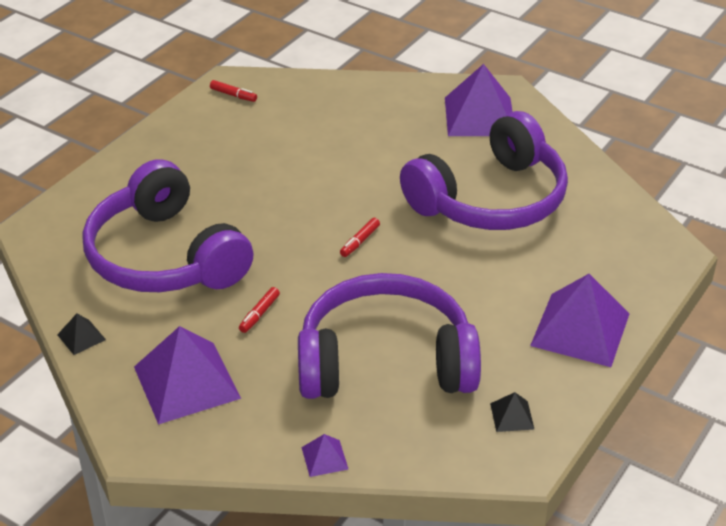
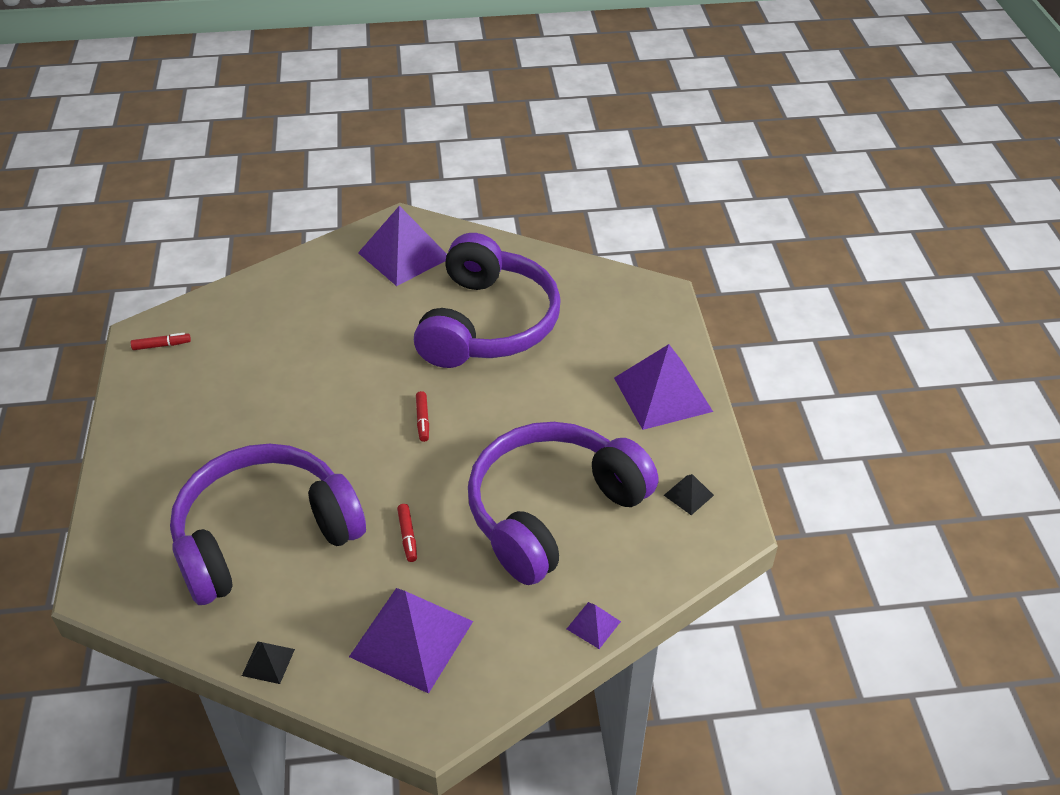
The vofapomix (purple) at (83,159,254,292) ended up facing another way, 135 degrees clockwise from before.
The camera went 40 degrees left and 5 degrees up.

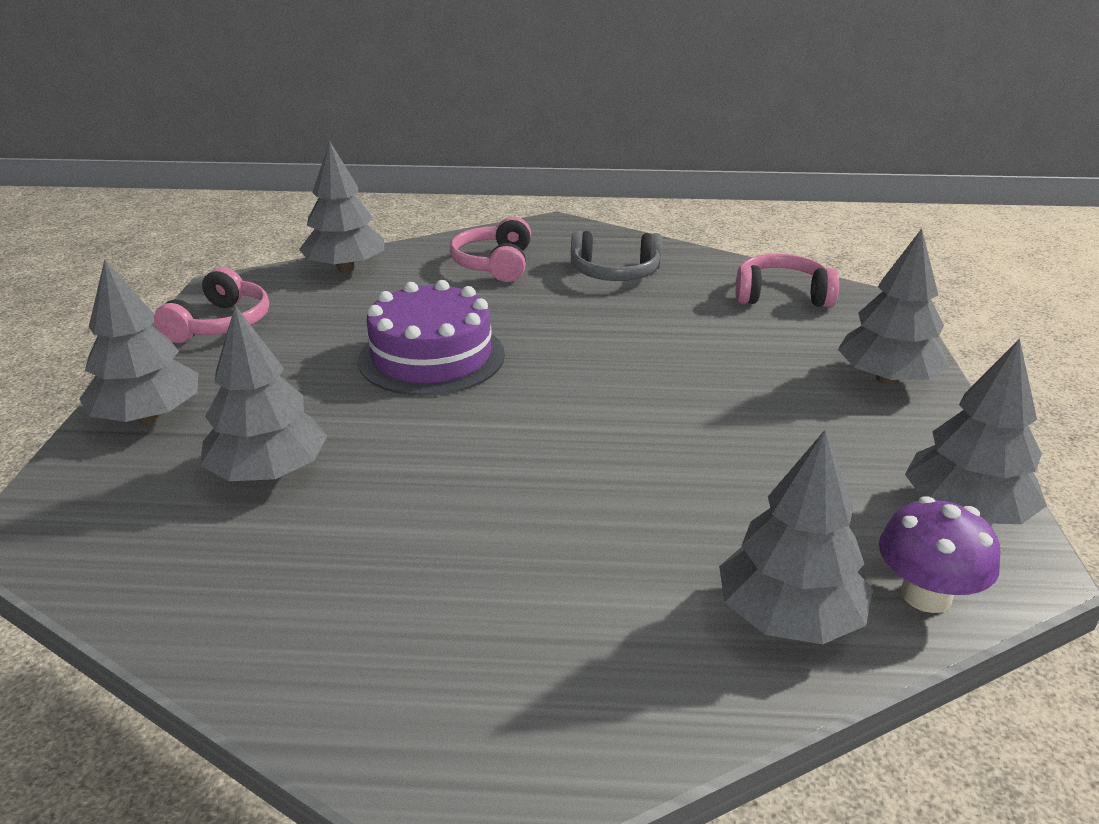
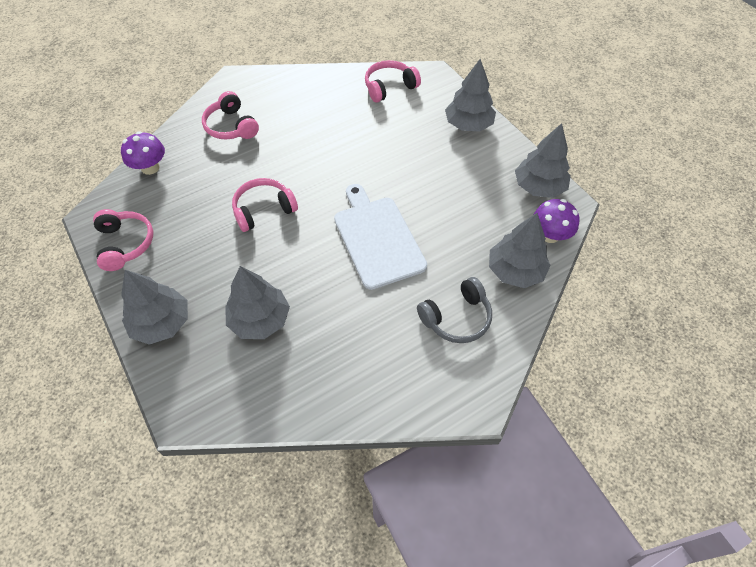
The second view gained the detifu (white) at (334,184,427,290).
The vofapomix (grey) ended up elsewhere, having gone from (571,230,662,281) to (417,277,492,343).
Where the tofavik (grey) stood at (299,141,384,272), the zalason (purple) came to stand at (121,131,165,175).
Where the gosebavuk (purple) stood at (358,280,505,396), the vofapomix (pink) came to stand at (232,178,298,232).
The camera went 35 degrees left and 25 degrees up.

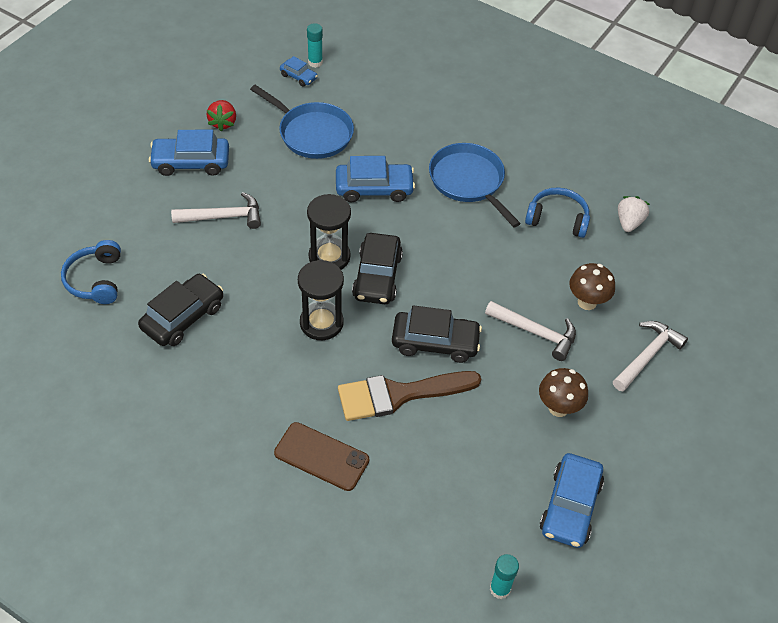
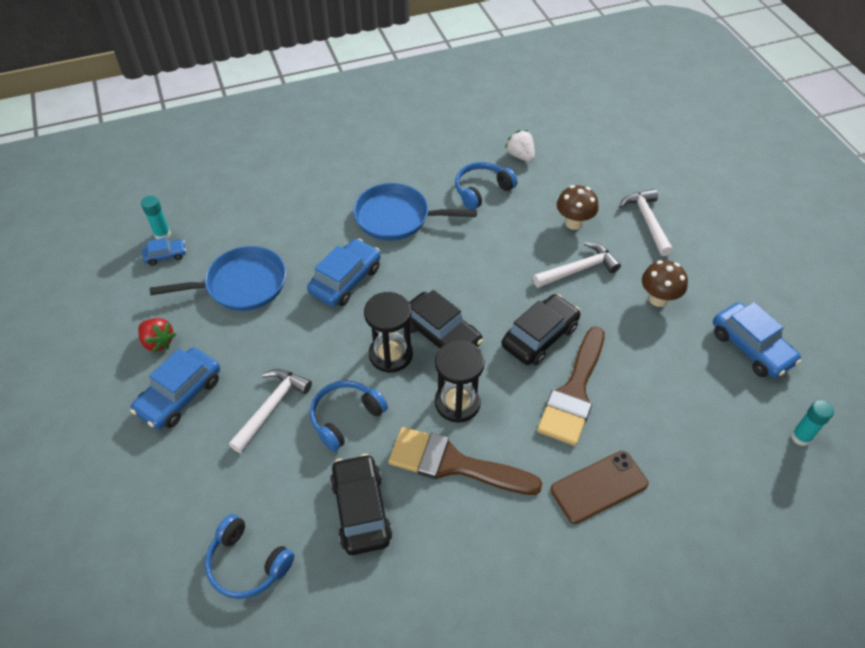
The second view gained the vofapomix (blue) at (310,380,388,451).
The second view gained the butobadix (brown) at (389,427,543,495).
The camera went 50 degrees left and 0 degrees up.

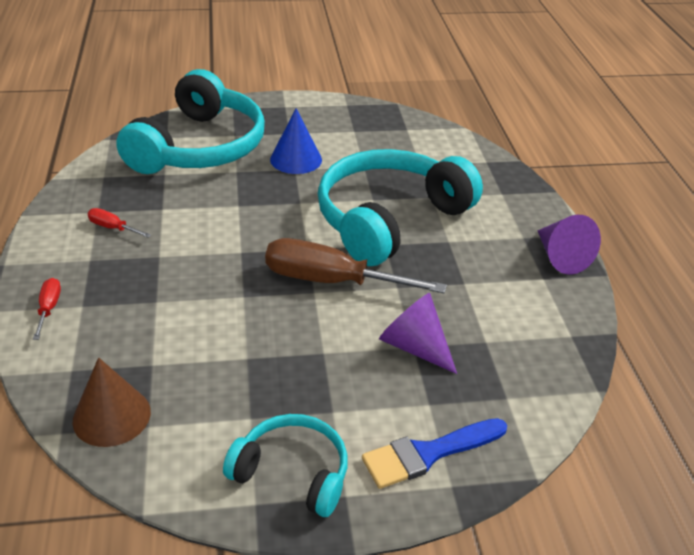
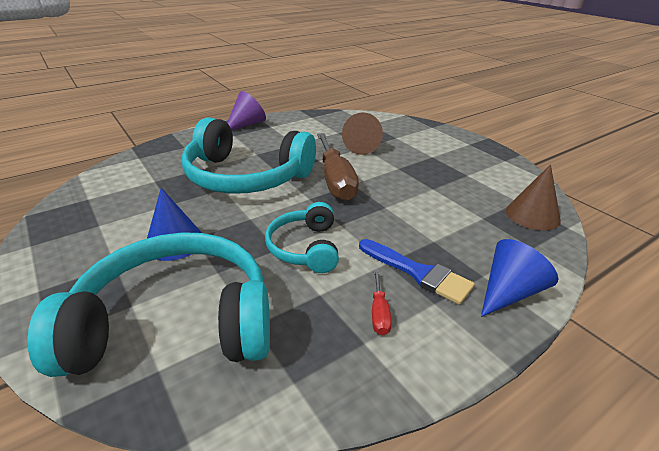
The vofapomix (turquoise) ended up elsewhere, having gone from (223,414,348,517) to (265,202,339,273).
The butobadix (blue) ended up elsewhere, having gone from (362,418,507,489) to (359,239,475,305).
Where the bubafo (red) stood at (33,278,61,340), the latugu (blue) came to stand at (481,239,558,317).
What was the latugu (purple) at (379,293,457,374) turned into the latugu (brown) at (342,112,383,155).
The camera went 115 degrees left and 5 degrees down.

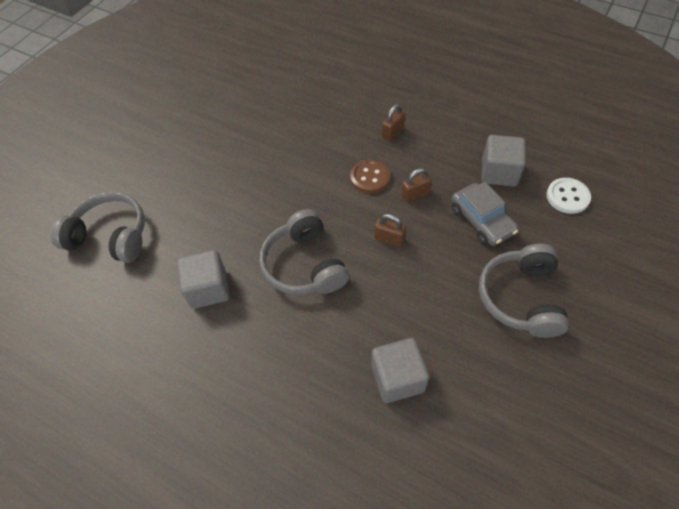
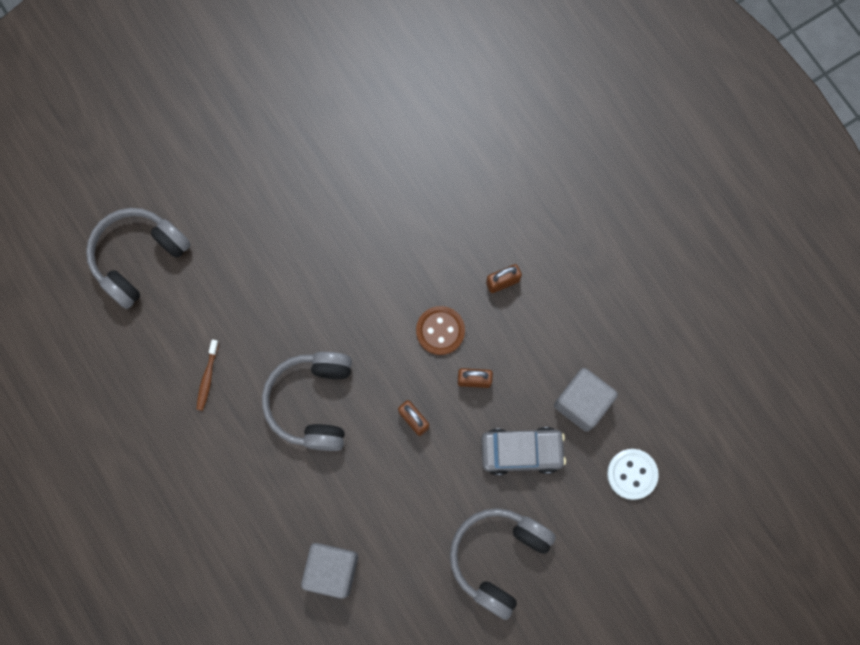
Where the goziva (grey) stood at (177,250,230,309), the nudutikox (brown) came to stand at (196,340,219,411).
The vofapomix (grey) at (50,192,145,263) ended up facing another way, 90 degrees counterclockwise from before.
The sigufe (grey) at (452,182,518,246) ended up facing another way, 90 degrees counterclockwise from before.
The camera went 25 degrees right and 20 degrees up.

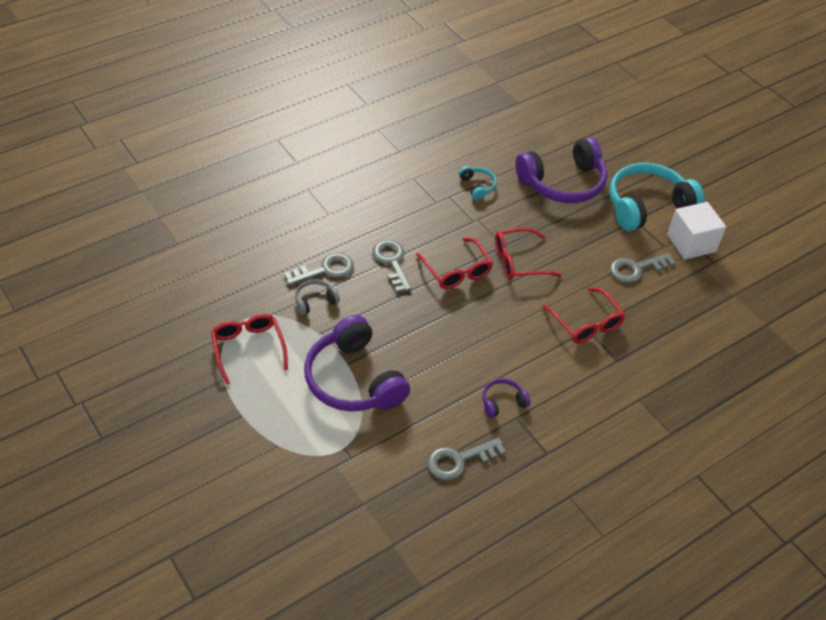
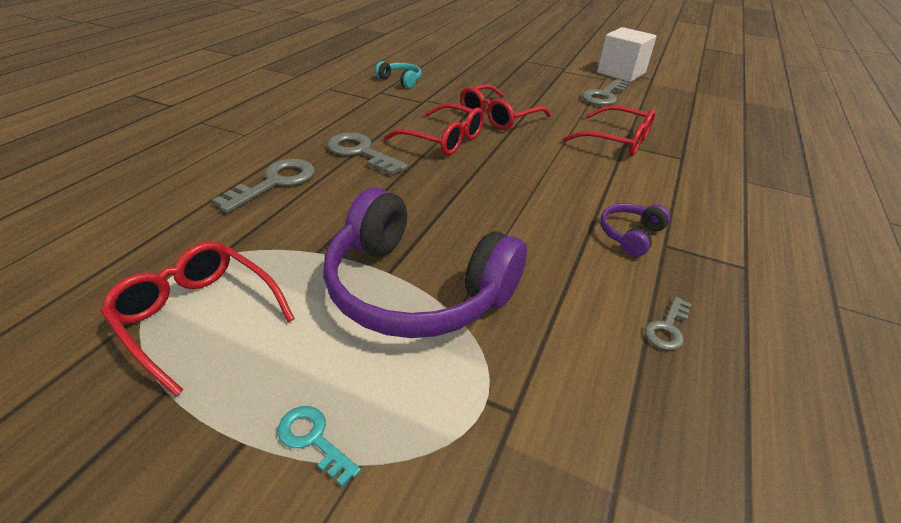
The second view lost the vofapomix (grey) at (295,279,340,315).
The second view lost the vofapomix (purple) at (515,137,607,203).
The second view lost the vofapomix (turquoise) at (609,163,705,231).
The second view gained the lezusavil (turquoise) at (278,406,361,487).
The size of the lezusavil (grey) at (427,438,506,480) changed by a factor of 0.55.
The camera went 30 degrees left and 10 degrees down.

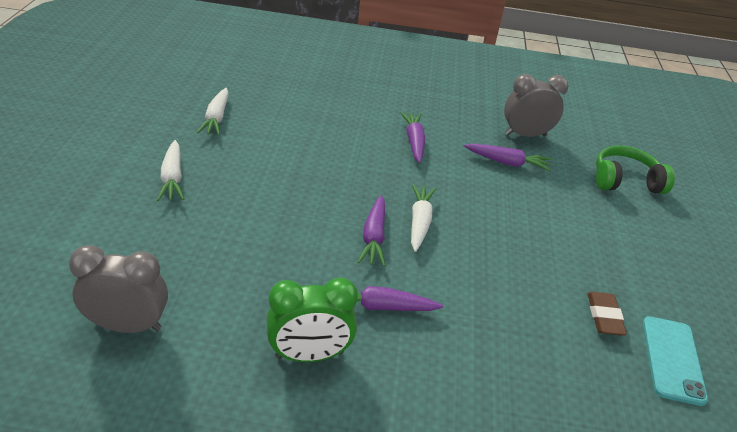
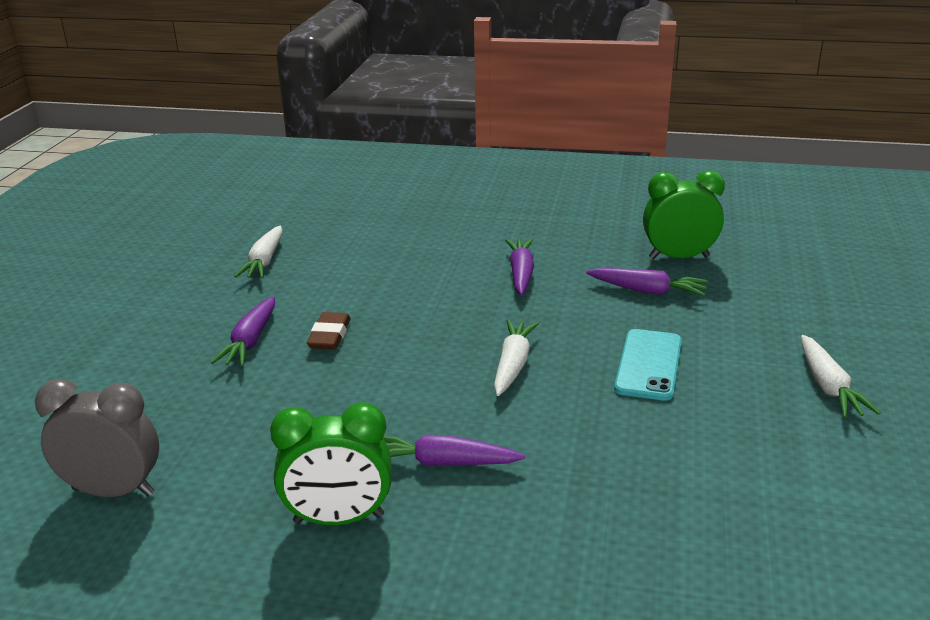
The second view lost the vofapomix (green) at (596,146,675,194).
The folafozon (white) ended up elsewhere, having gone from (157,140,184,201) to (801,335,881,418).
The folafozon (purple) ended up elsewhere, having gone from (358,195,386,267) to (211,296,275,366).
The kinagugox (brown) ended up elsewhere, having gone from (588,292,627,335) to (307,312,351,349).
The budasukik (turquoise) ended up elsewhere, having gone from (643,316,708,406) to (614,329,682,401).
What was the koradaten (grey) at (504,74,568,137) turned into the koradaten (green) at (643,170,725,259).
The camera went 10 degrees right and 10 degrees down.

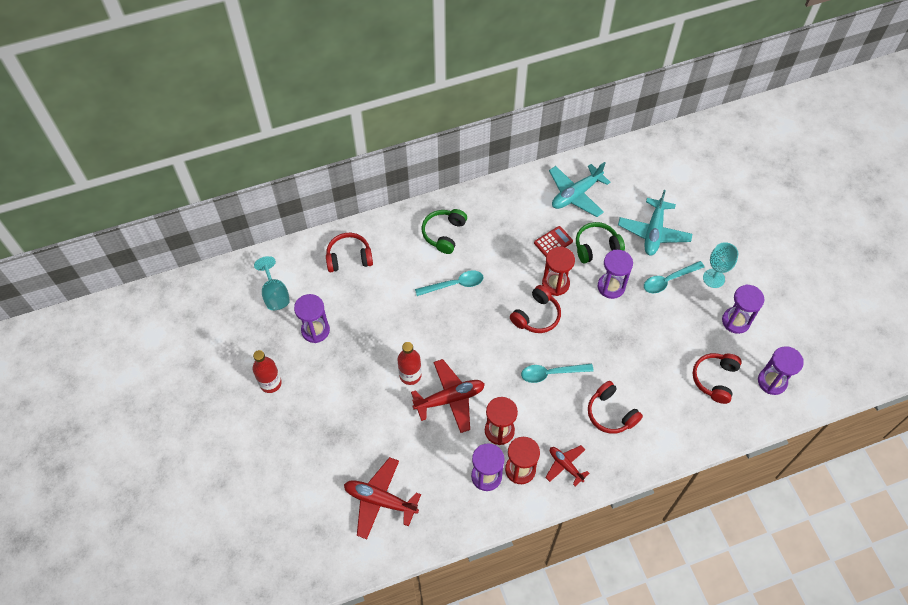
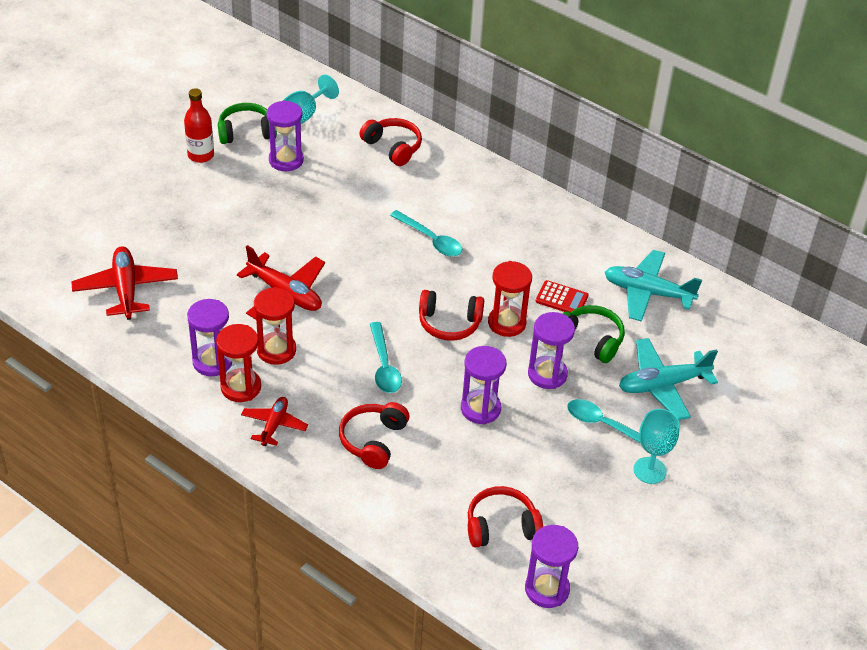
The second view lost the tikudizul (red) at (397,342,422,385).
The vofapomix (green) ended up elsewhere, having gone from (422,209,467,254) to (218,103,277,144).
The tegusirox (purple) ended up elsewhere, having gone from (722,284,765,334) to (461,346,507,424).
The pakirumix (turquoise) at (521,363,594,383) ended up facing another way, 150 degrees counterclockwise from before.
The camera went 55 degrees right and 15 degrees down.

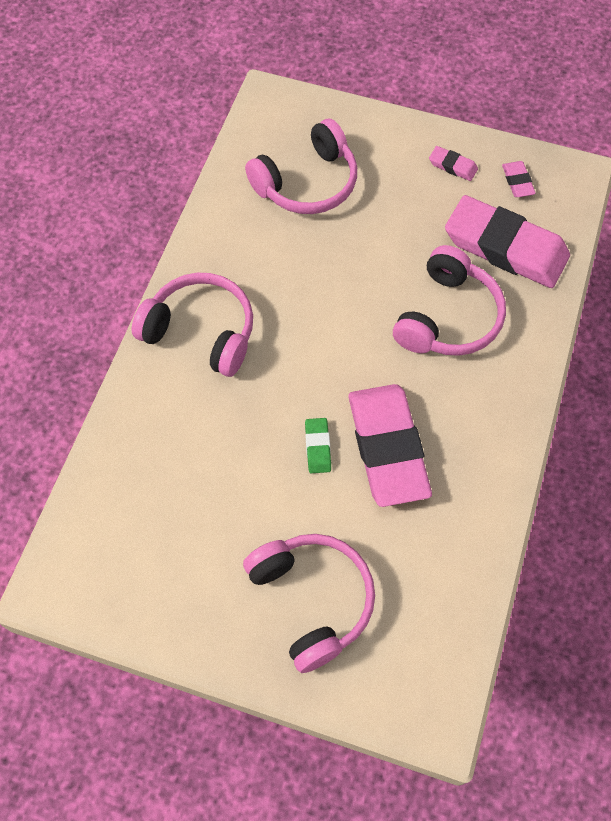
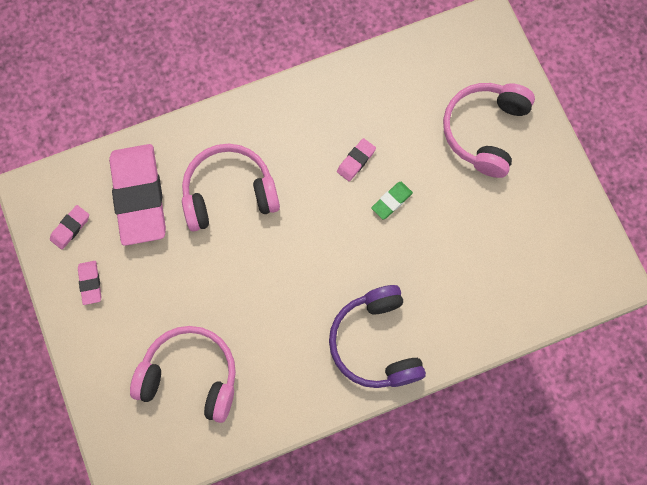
What was the vofapomix (pink) at (132,273,253,377) turned into the vofapomix (purple) at (329,285,426,388).
The size of the kinagugox (pink) at (348,384,432,507) changed by a factor of 0.41.
The camera went 130 degrees left and 10 degrees up.

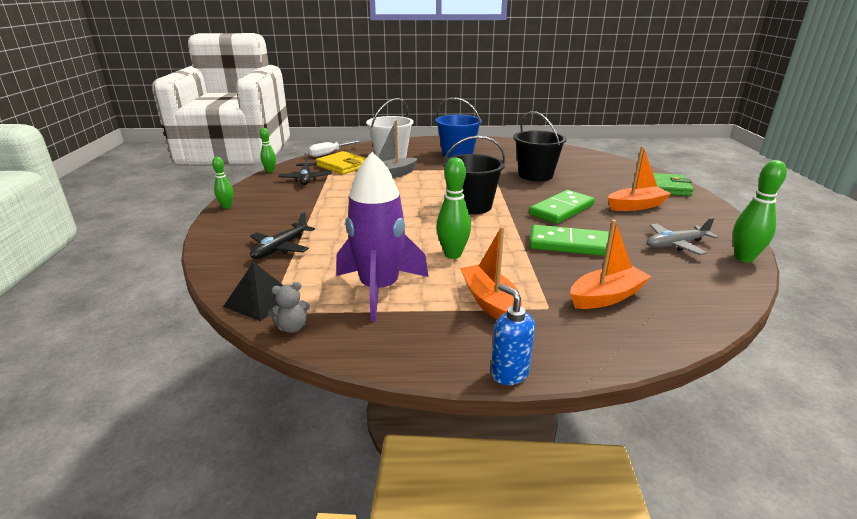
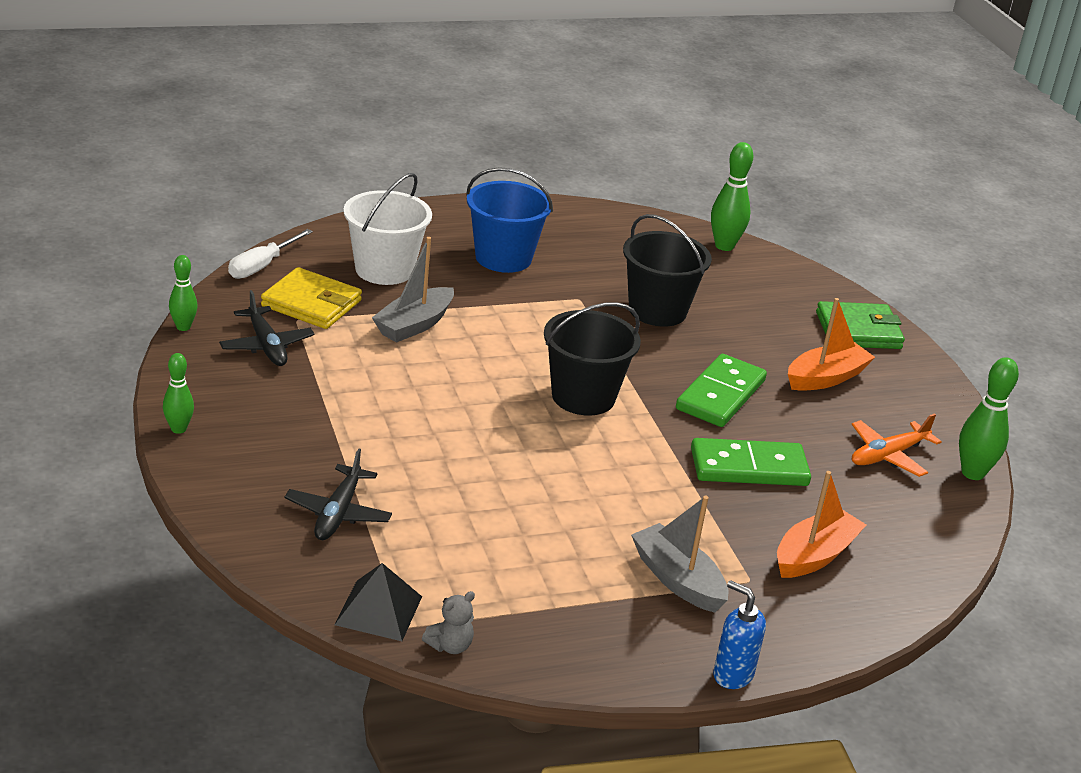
The second view lost the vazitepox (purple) at (336,152,428,322).
The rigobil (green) ended up elsewhere, having gone from (436,158,471,259) to (711,142,753,251).
What was the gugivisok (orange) at (460,227,522,320) turned into the gugivisok (grey) at (631,496,728,613).
What was the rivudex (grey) at (647,218,718,255) turned into the rivudex (orange) at (852,413,942,477).
The camera went 20 degrees left and 5 degrees up.

